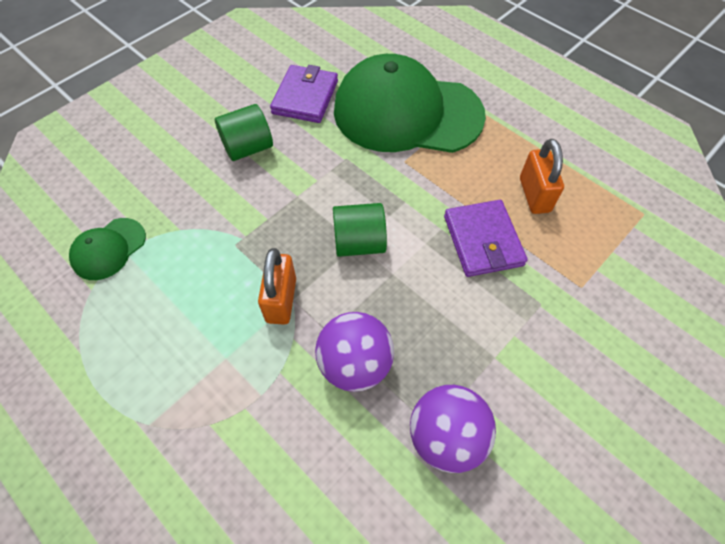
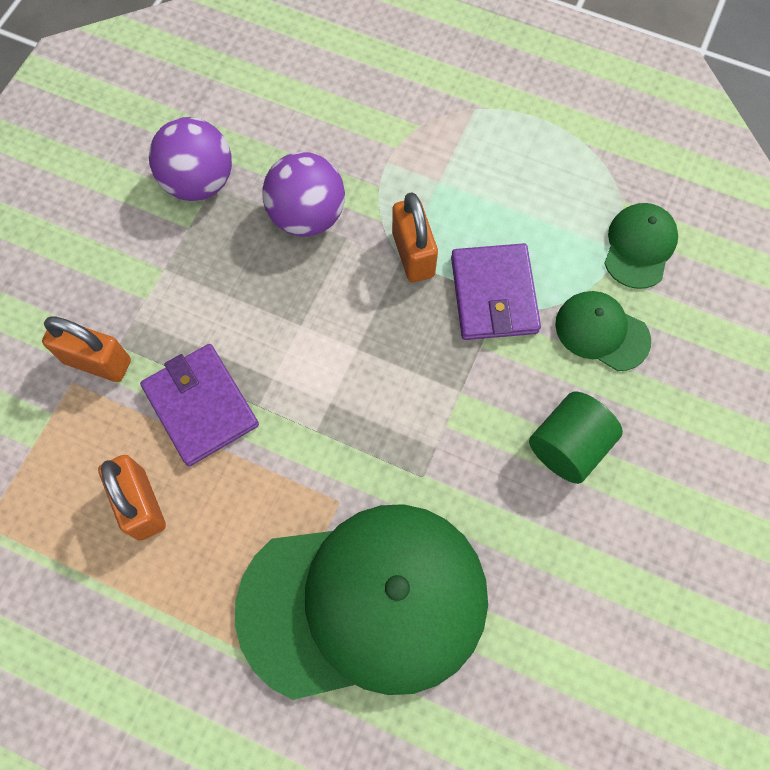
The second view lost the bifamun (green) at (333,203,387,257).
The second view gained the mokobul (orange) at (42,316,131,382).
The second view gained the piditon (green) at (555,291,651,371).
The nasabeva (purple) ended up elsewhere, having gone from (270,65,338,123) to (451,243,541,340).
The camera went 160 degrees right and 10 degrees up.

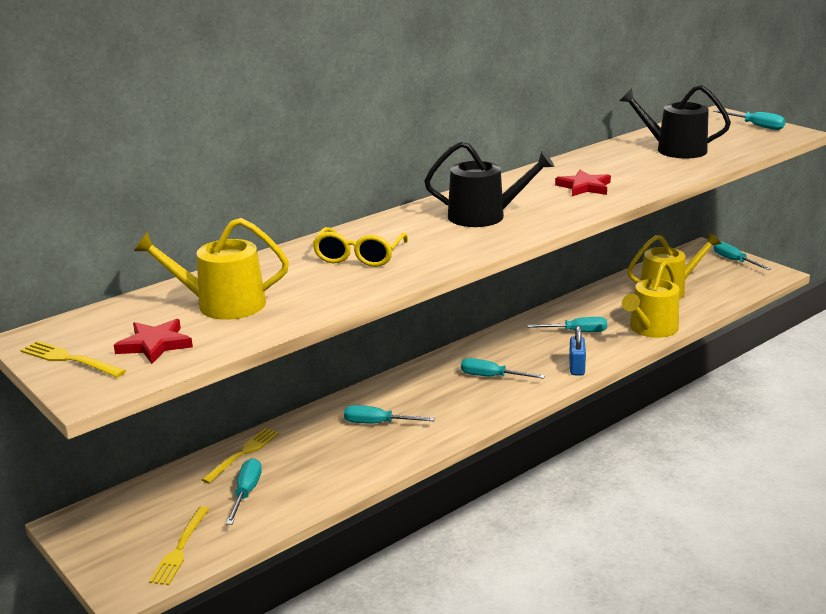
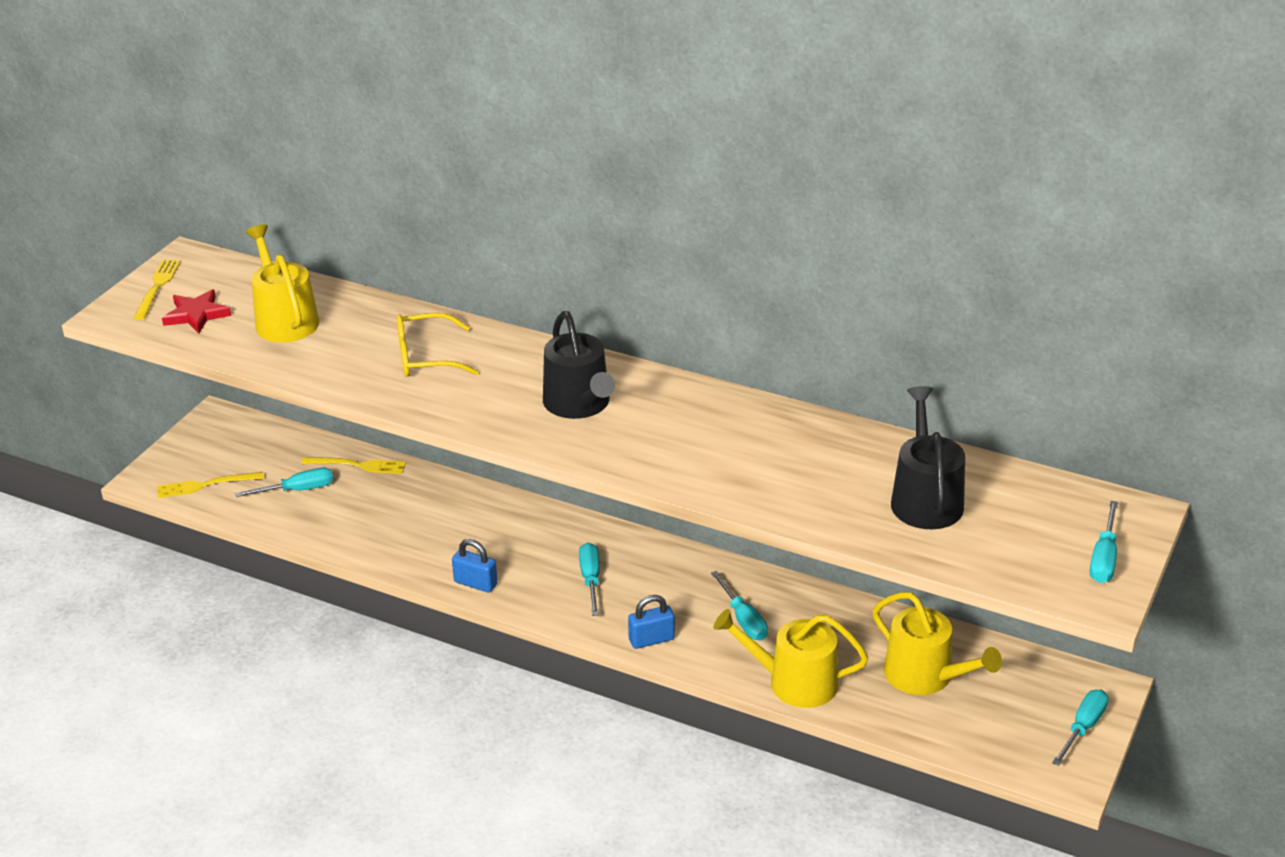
The second view lost the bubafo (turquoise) at (344,405,435,424).
The second view lost the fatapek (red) at (555,170,611,196).
The second view gained the mokobul (blue) at (452,539,497,592).
The camera went 65 degrees right and 10 degrees up.

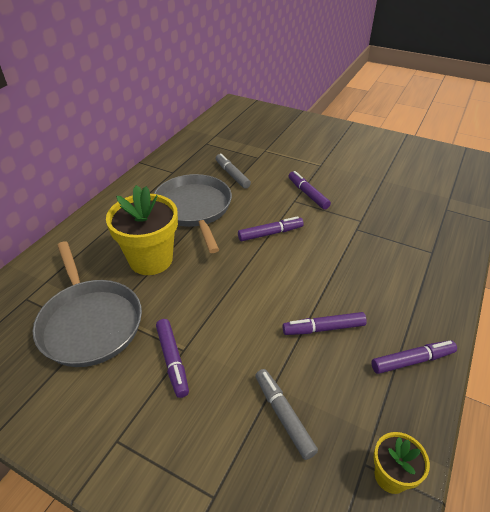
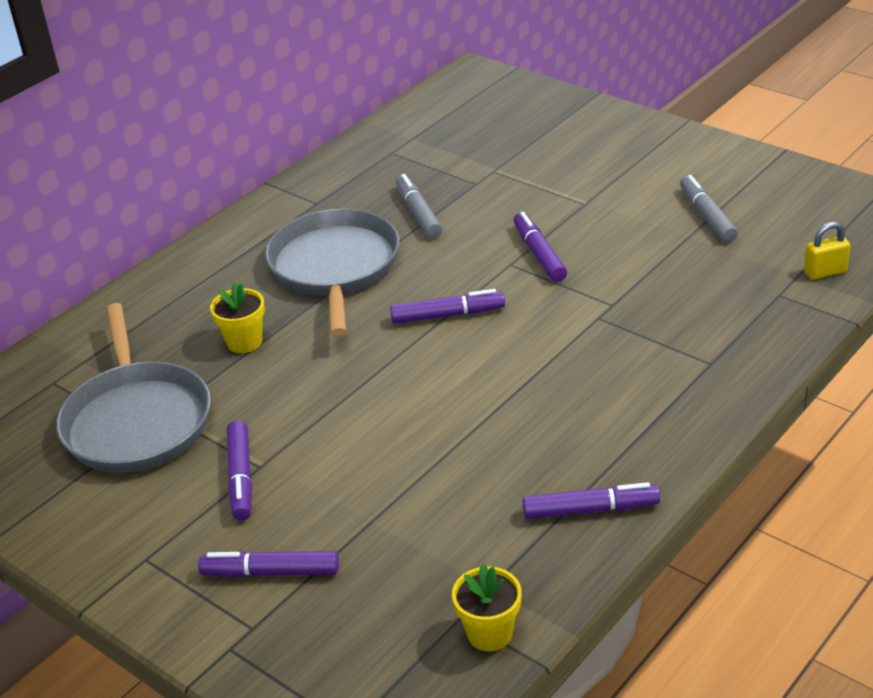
The second view gained the mokobul (yellow) at (804,222,851,280).
The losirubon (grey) ended up elsewhere, having gone from (255,369,318,460) to (680,175,738,243).
The losirubon (purple) ended up elsewhere, having gone from (283,312,367,335) to (198,551,339,578).
The size of the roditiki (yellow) at (106,185,178,275) changed by a factor of 0.51.
The camera went 15 degrees right and 5 degrees down.

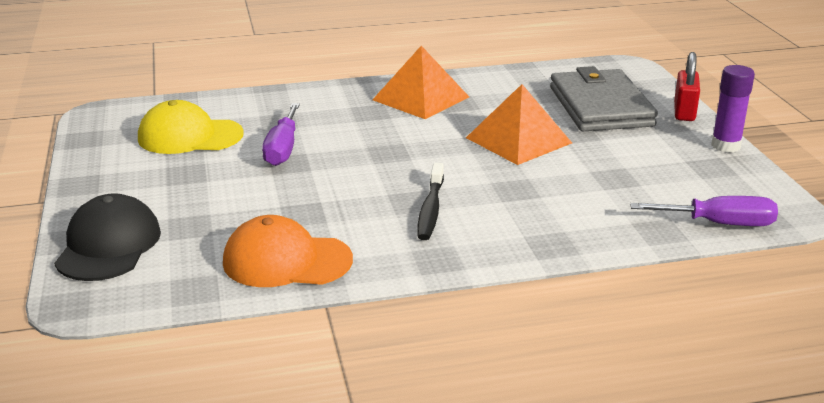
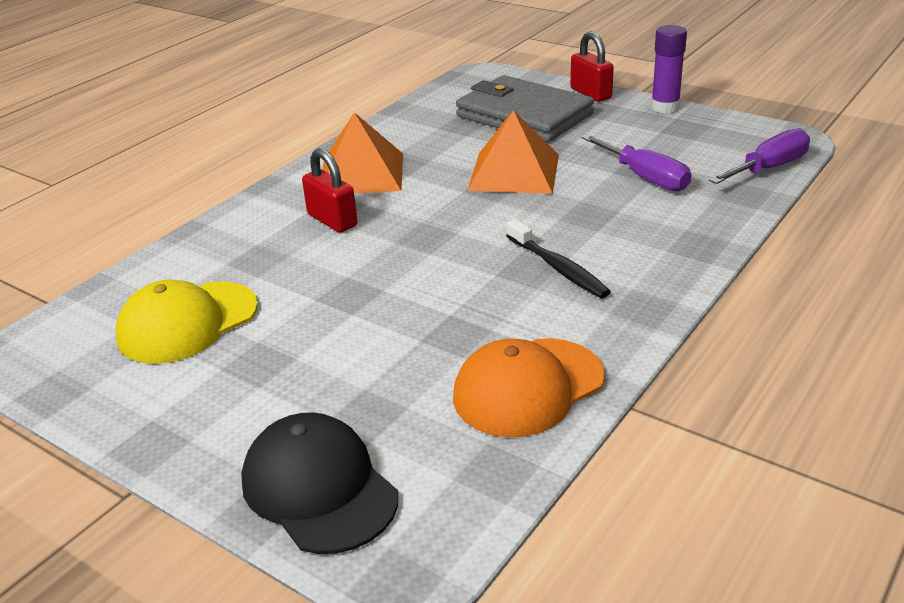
The second view gained the mokobul (red) at (302,148,357,232).
The bubafo (purple) ended up elsewhere, having gone from (262,103,300,166) to (582,134,691,191).
The camera went 40 degrees left and 5 degrees up.

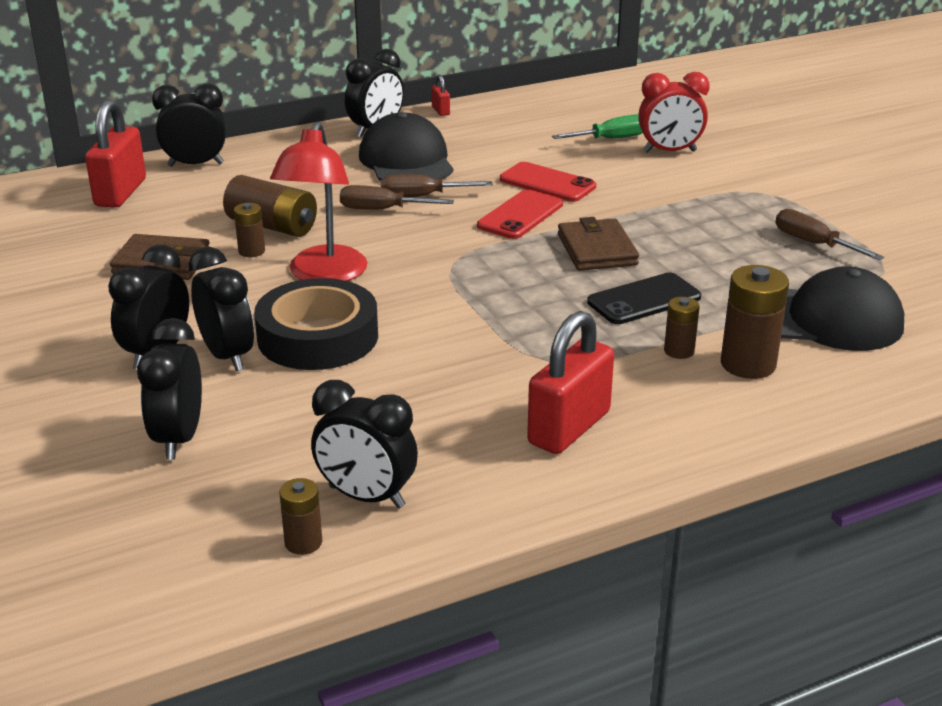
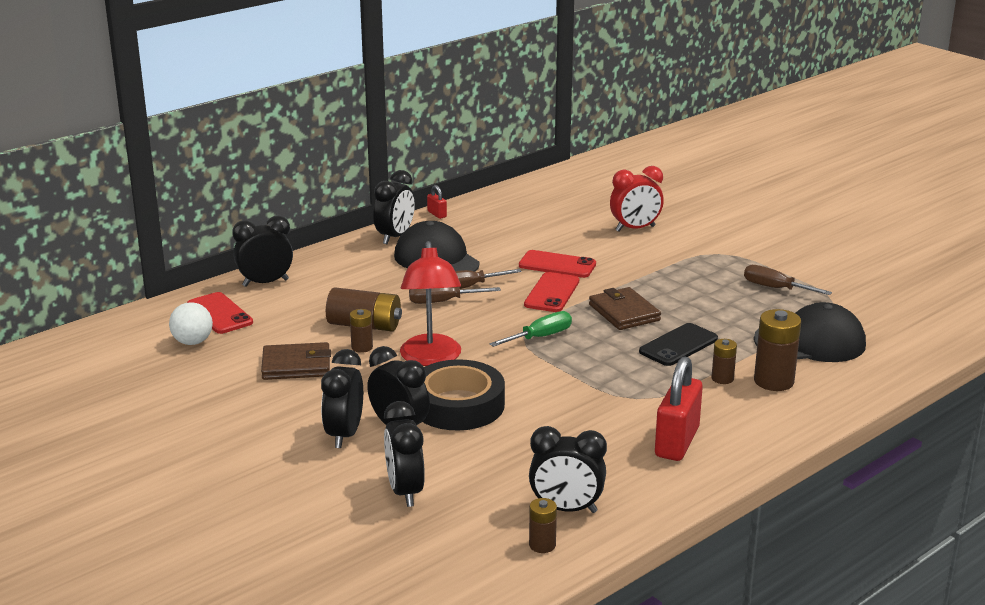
The second view gained the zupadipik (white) at (169,302,213,345).
The bubafo (green) ended up elsewhere, having gone from (552,114,643,139) to (489,311,572,347).
Where the mokobul (red) stood at (85,99,146,208), the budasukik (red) came to stand at (187,292,253,334).
The camera went 15 degrees left and 5 degrees down.

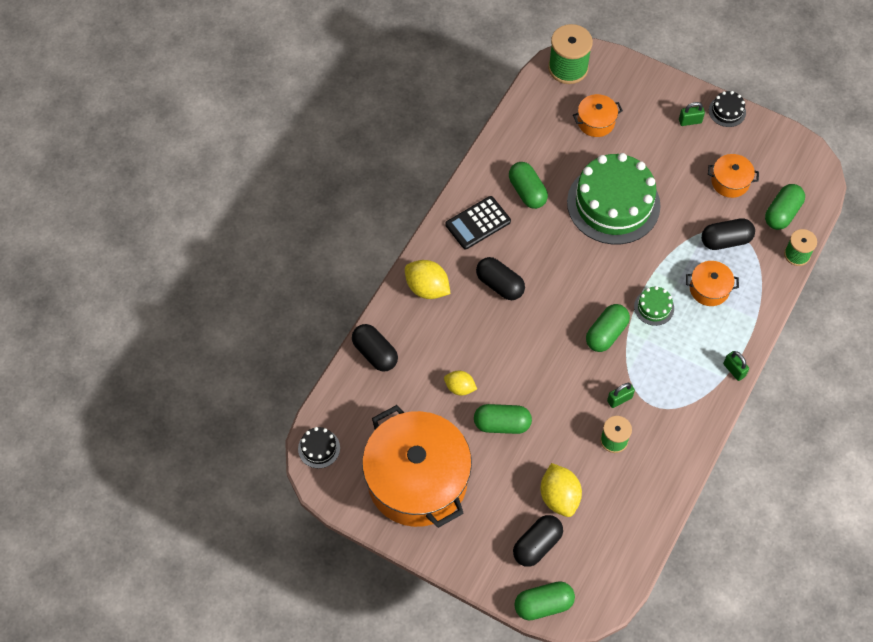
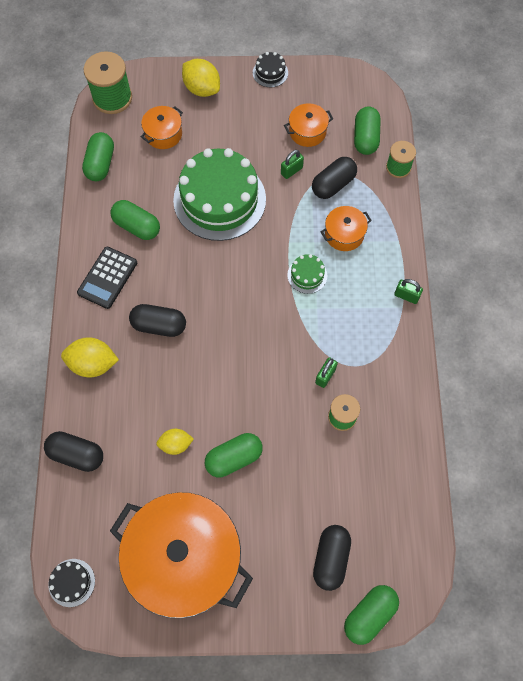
The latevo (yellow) ended up elsewhere, having gone from (541,463,582,517) to (182,59,220,97).
The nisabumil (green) ended up elsewhere, having gone from (586,304,630,352) to (82,132,114,181).
The mokobul (green) ended up elsewhere, having gone from (679,102,705,126) to (281,150,304,179).
The camera went 30 degrees left and 5 degrees up.

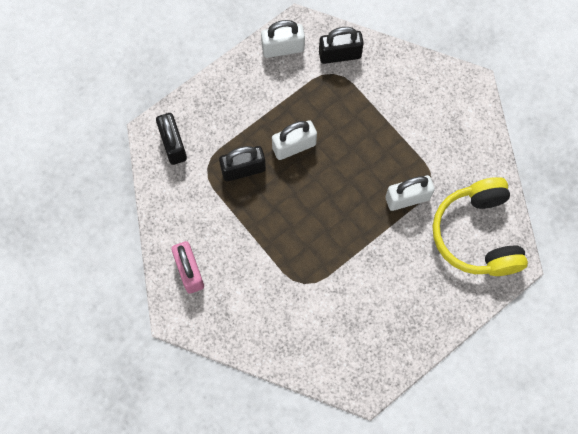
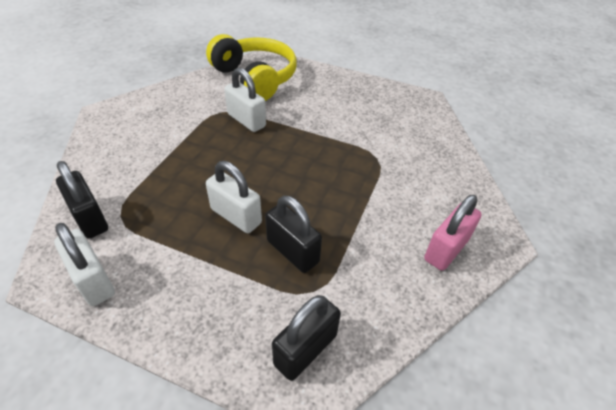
The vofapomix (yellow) at (433,177,528,276) ended up facing another way, 90 degrees counterclockwise from before.
The camera went 120 degrees left and 25 degrees down.

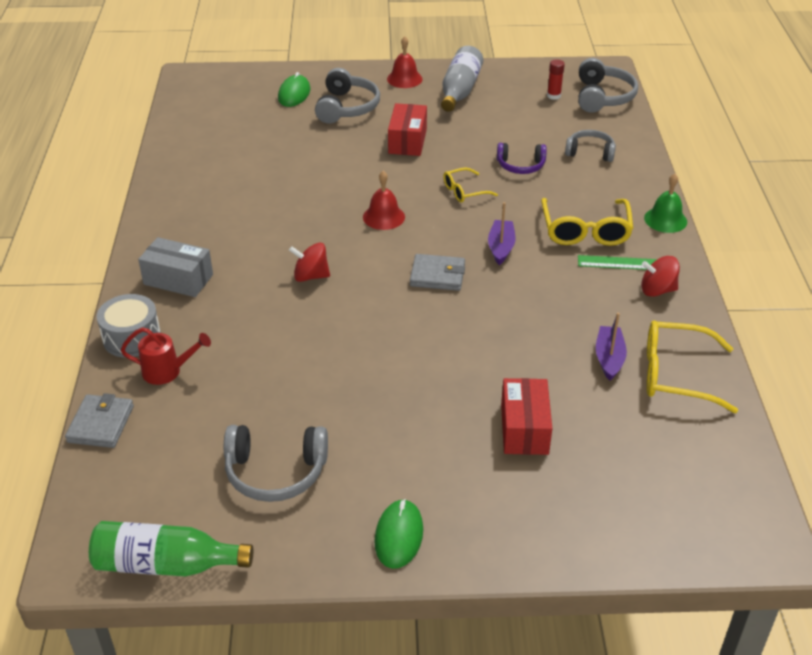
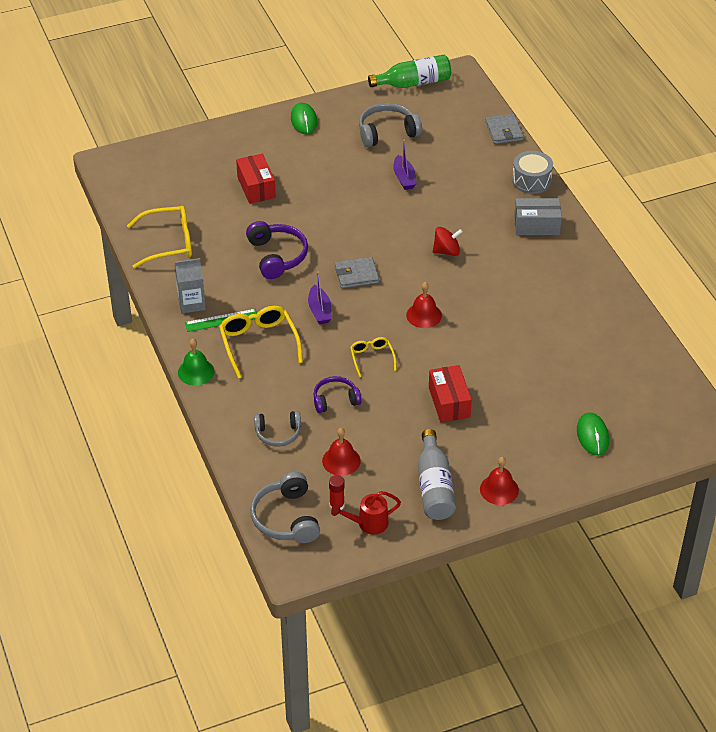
The second view lost the vofapomix (grey) at (315,68,380,124).
The second view gained the vofapomix (purple) at (246,221,308,279).
The second view gained the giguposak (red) at (322,428,361,476).
The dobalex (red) ended up elsewhere, having gone from (121,327,211,385) to (331,491,401,534).
The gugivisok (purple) ended up elsewhere, having gone from (596,313,627,381) to (393,140,417,190).
Where the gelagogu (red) stood at (641,256,680,297), the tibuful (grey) came to stand at (175,258,206,313).
The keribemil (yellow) at (443,167,498,203) ended up facing another way, 60 degrees counterclockwise from before.
The camera went 160 degrees right and 5 degrees up.

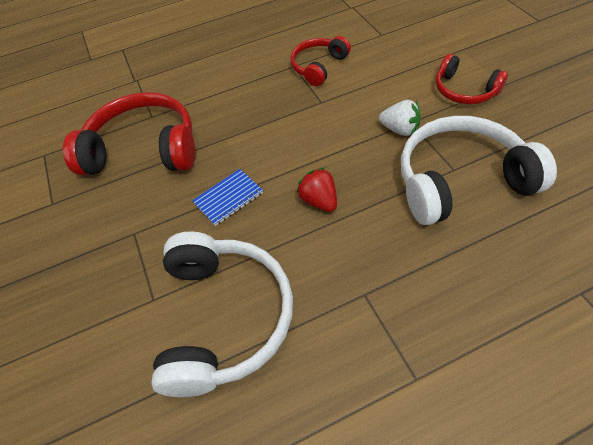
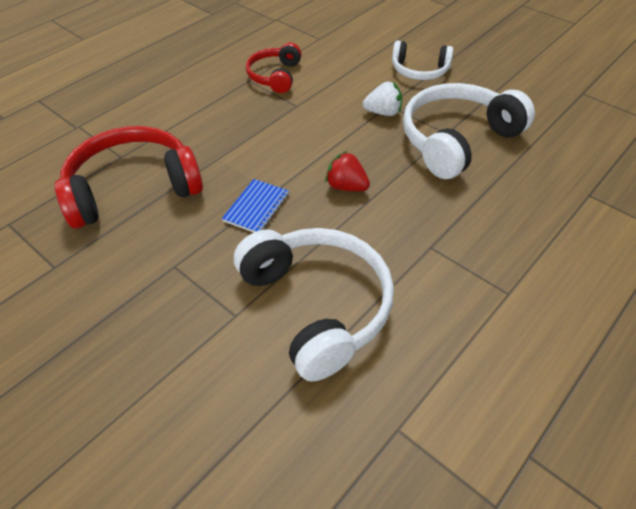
What was the vofapomix (red) at (436,54,508,104) turned into the vofapomix (white) at (392,40,453,80).
The camera went 30 degrees left and 5 degrees down.

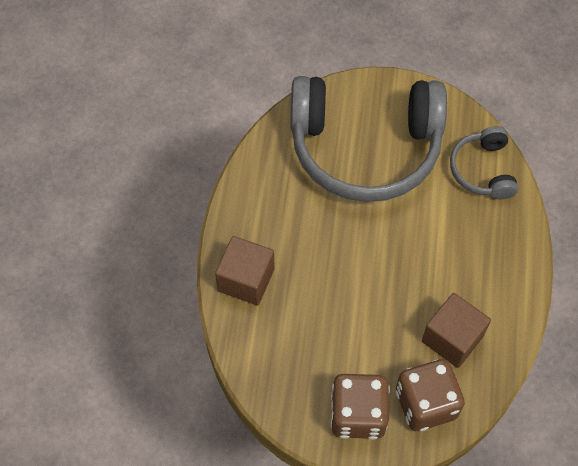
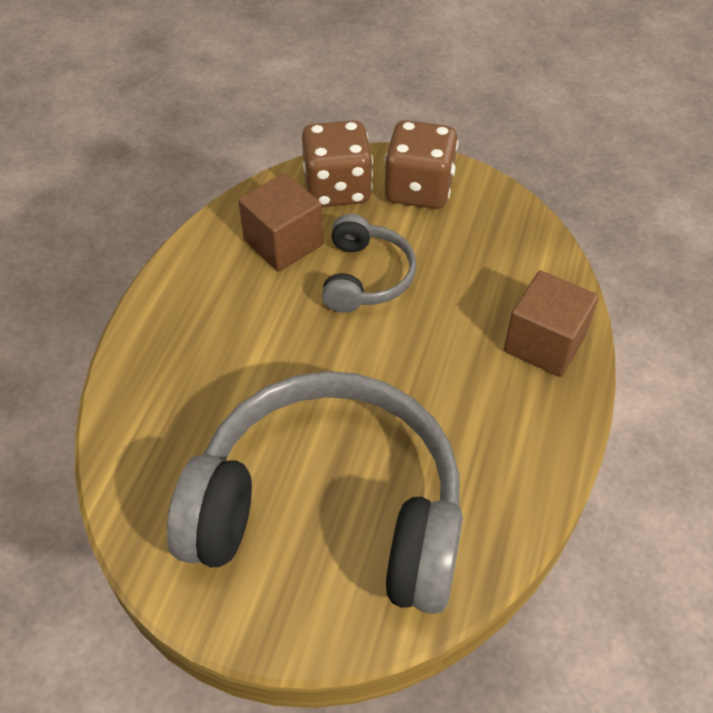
The vofapomix (grey) ended up elsewhere, having gone from (450,126,518,199) to (322,214,417,313).
The camera went 170 degrees left and 10 degrees down.

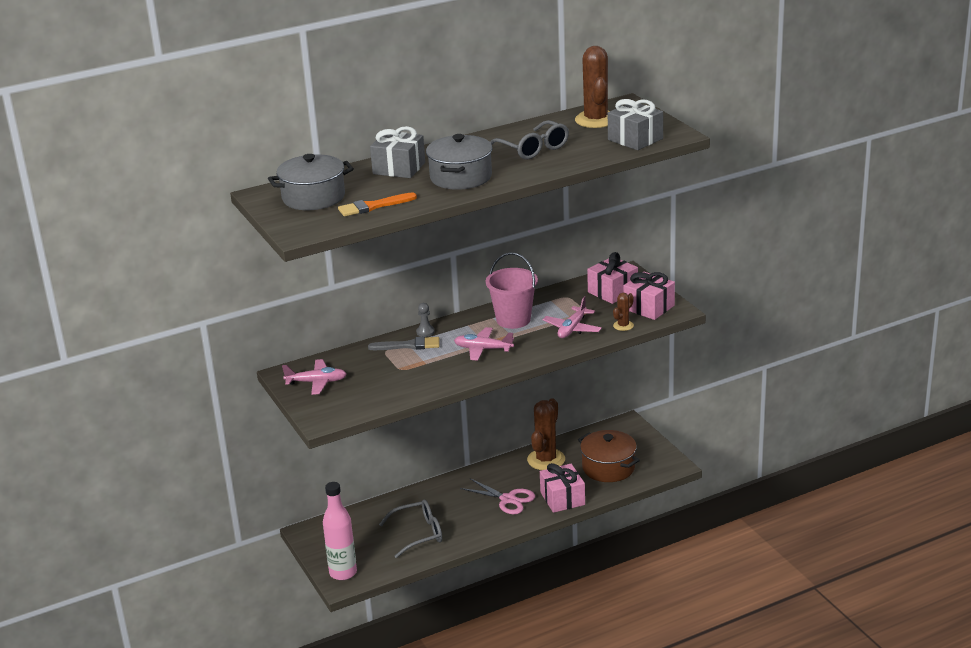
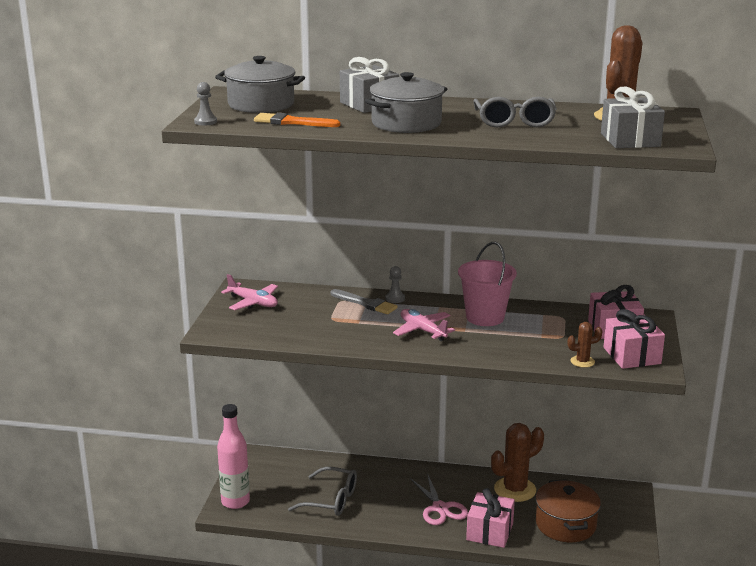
The second view lost the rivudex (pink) at (542,296,602,338).
The second view gained the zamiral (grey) at (194,82,217,126).
The camera went 35 degrees right and 5 degrees down.

